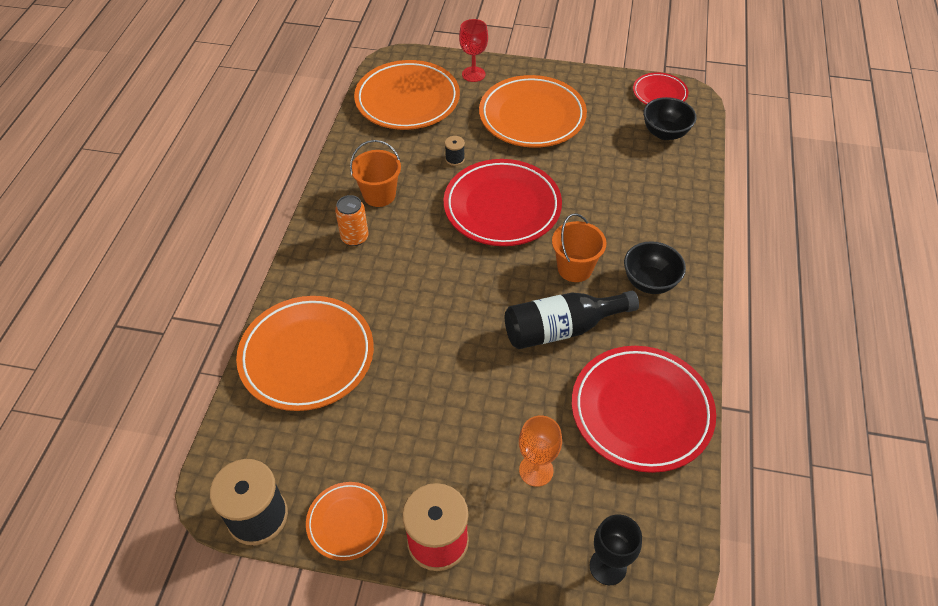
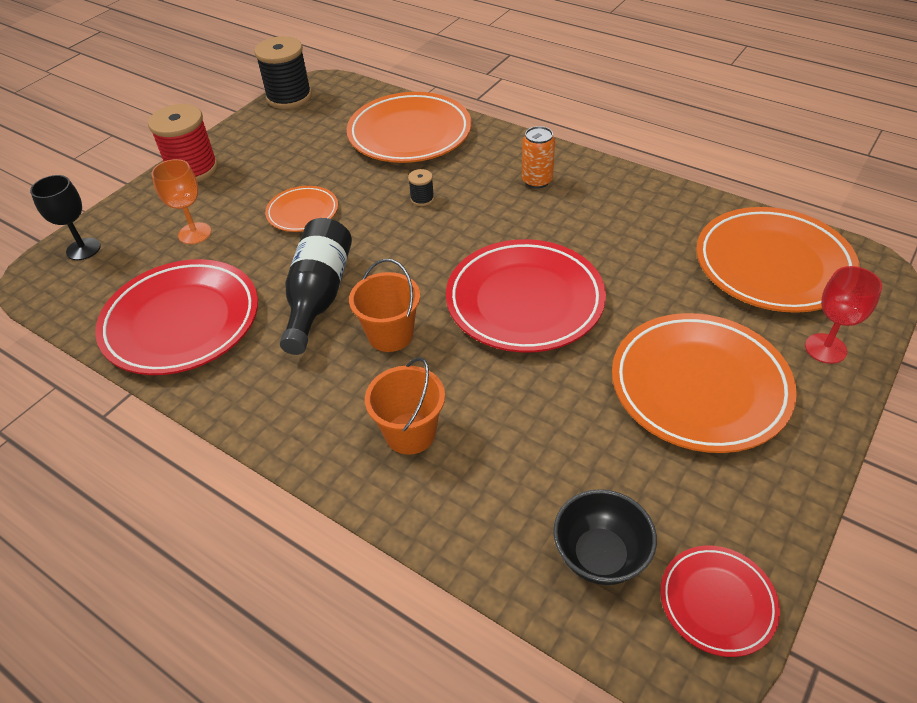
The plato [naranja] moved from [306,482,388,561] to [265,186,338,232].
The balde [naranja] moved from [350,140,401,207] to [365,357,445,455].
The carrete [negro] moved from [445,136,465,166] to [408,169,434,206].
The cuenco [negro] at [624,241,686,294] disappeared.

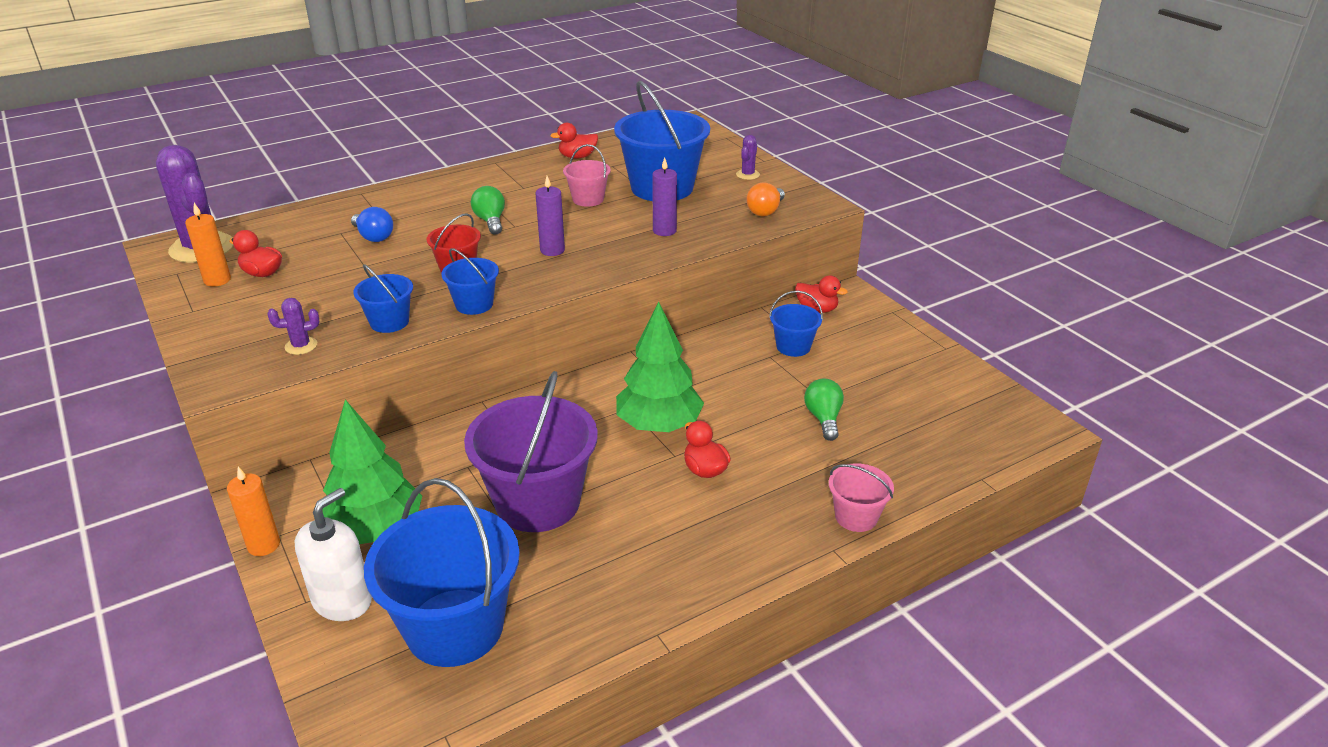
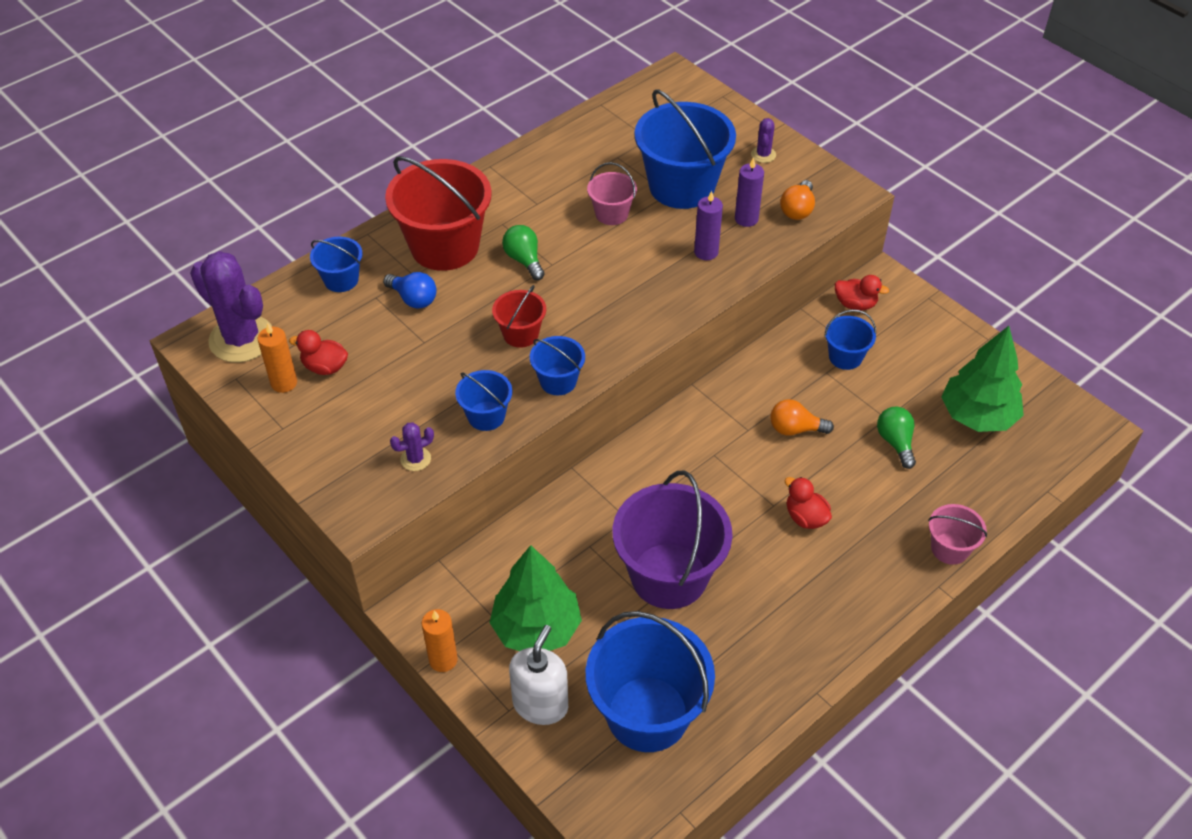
The vela [morado] moved from [536,176,565,256] to [735,157,764,227].
The pato [rojo] at [550,122,598,159] disappeared.
The árbol [verde] moved from [616,302,704,432] to [941,326,1024,432].
The balde [azul] at [310,236,363,292] appeared.
The balde [rojo] at [385,156,492,271] appeared.
The bombilla [naranja] at [770,399,834,436] appeared.

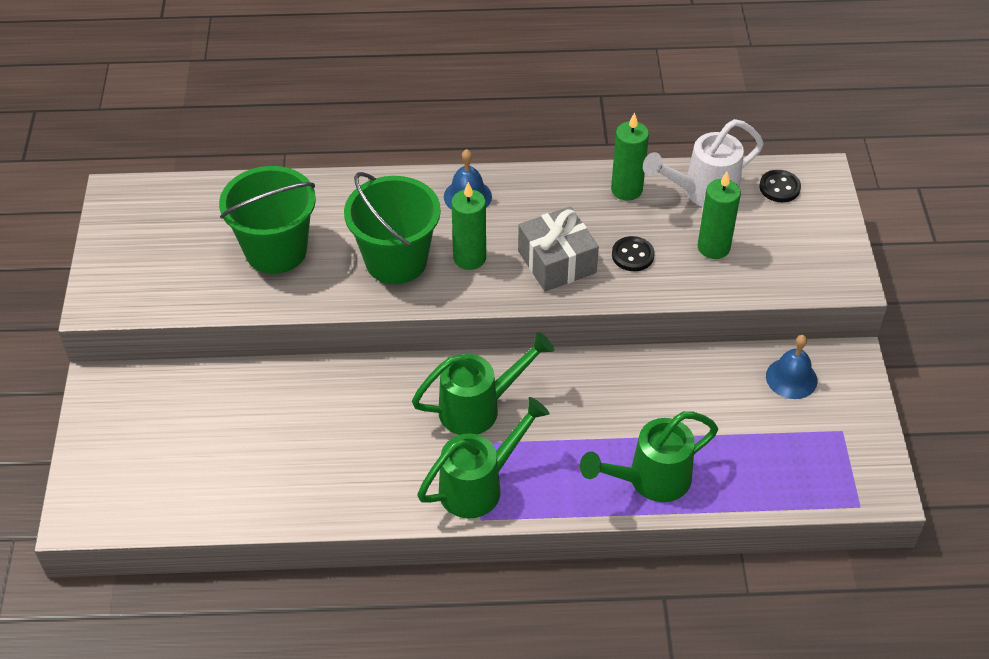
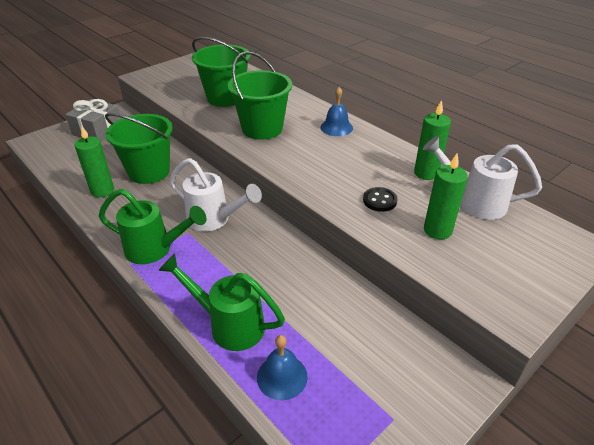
The regadera [verde] at [412,332,554,435] became the regadera [blanco] at [169,158,262,232].
The vela [verde] moved from [451,182,486,270] to [74,126,114,198].
The regalo [gris] moved from [518,206,599,292] to [65,99,121,142].
The botón [negro] at [759,170,801,202] disappeared.
The campana [azul] moved from [766,335,817,399] to [257,335,308,400].
The balde [verde] at [105,113,173,184] appeared.

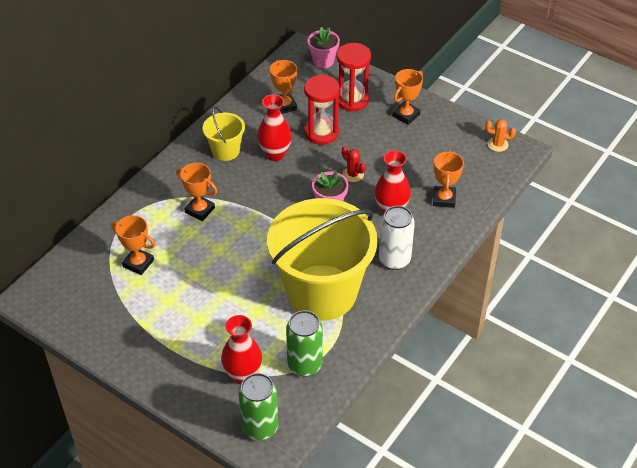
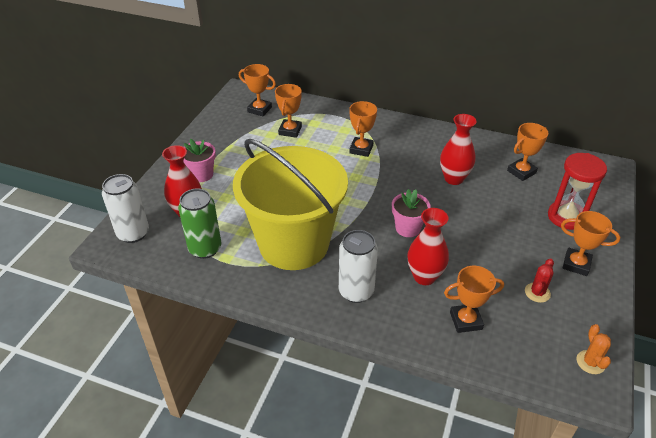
The balde [amarillo] at [203,107,245,161] disappeared.
The lata [verde] at [239,373,278,440] became the lata [blanco] at [102,174,149,243].
The reloj de arena [rojo] at [304,75,340,145] disappeared.
The maceta [rosa] moved from [308,27,340,68] to [183,138,216,182].
The cactus [rojo] moved from [342,146,366,182] to [525,259,554,303].
The trofeo [naranja] at [239,64,276,116] appeared.

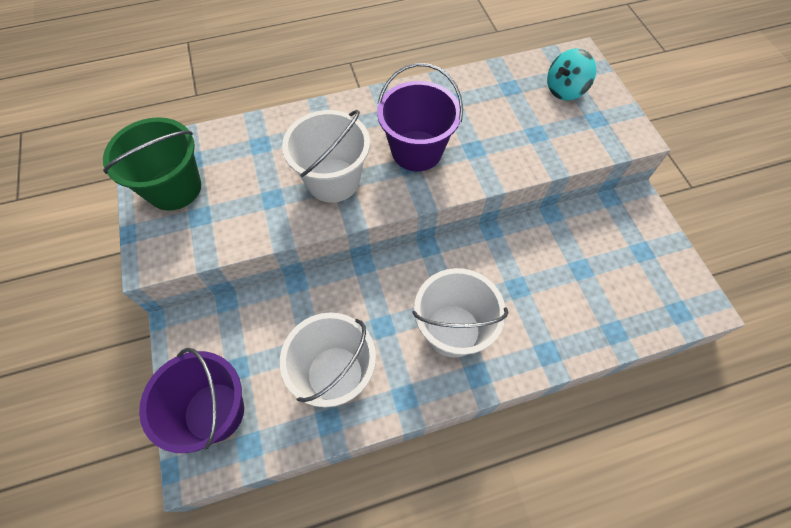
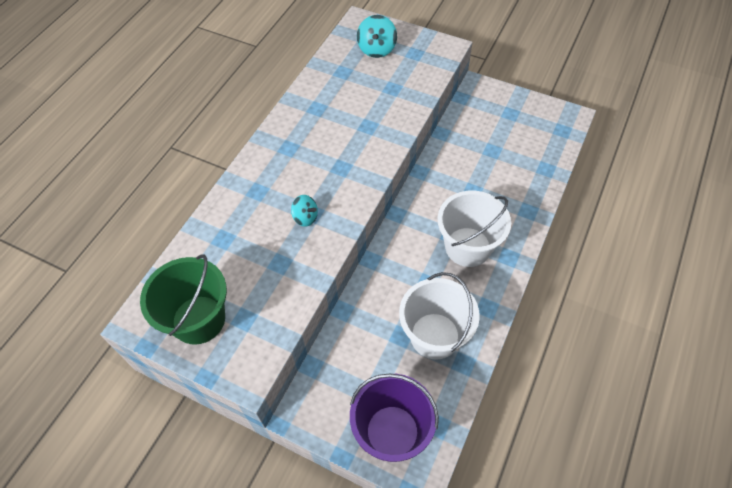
The balde [blanco] at [282,110,370,203] was replaced by the peonza [turquesa] at [291,195,318,227].
The balde [morado] at [377,63,463,171] disappeared.

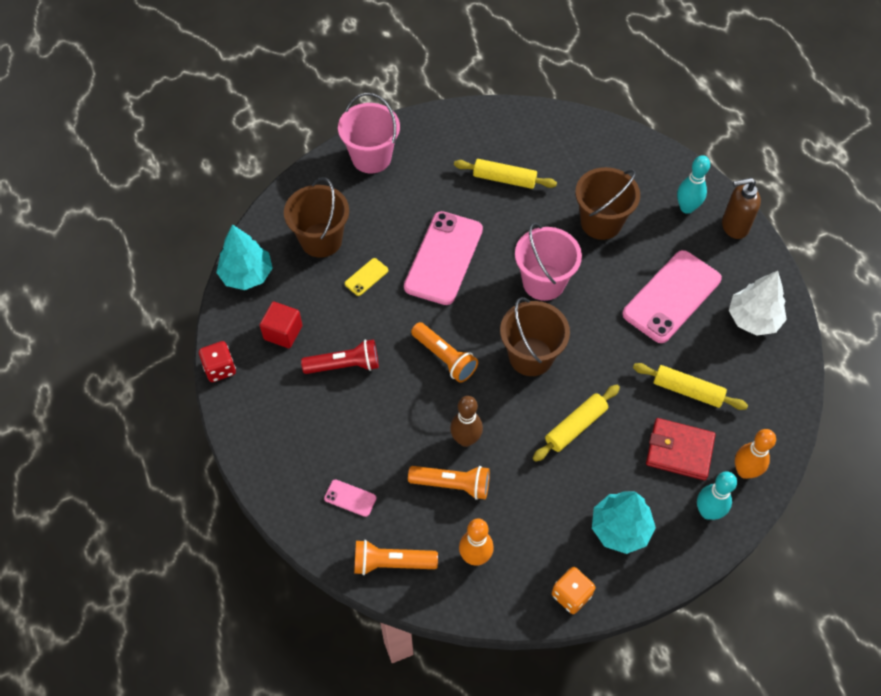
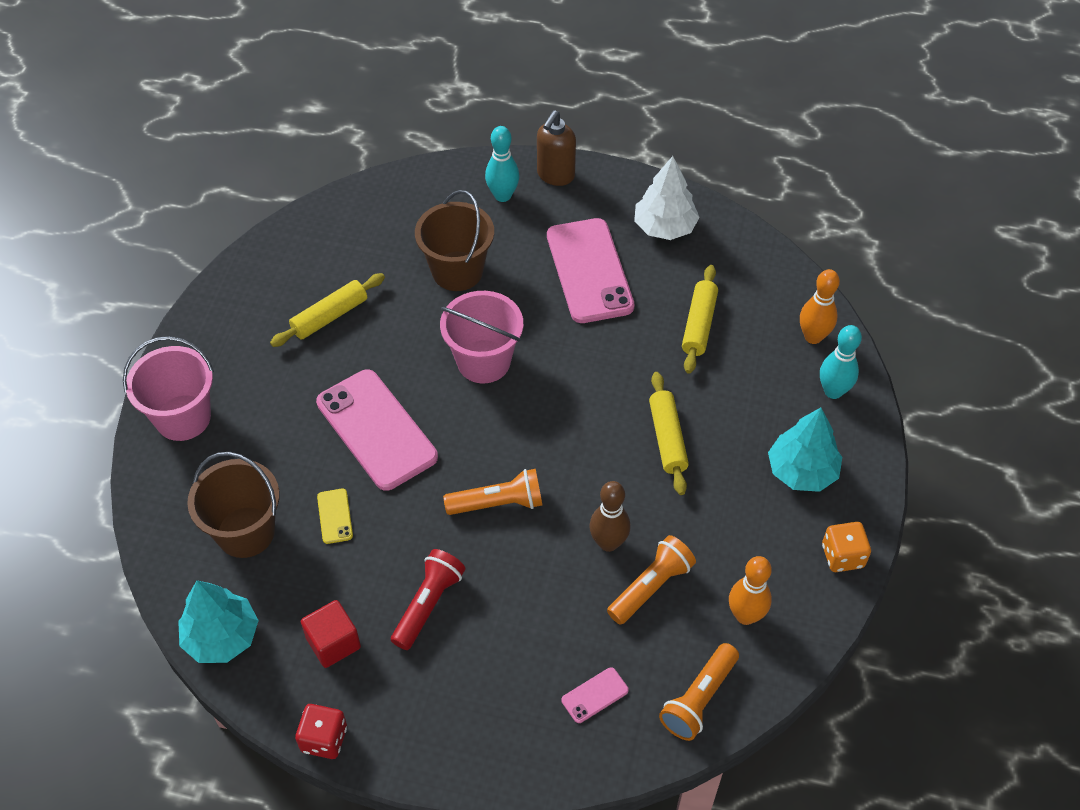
The balde [marrón] at [500,297,570,376] disappeared.
The rodillo [amarillo] at [633,363,748,410] turned 45 degrees counterclockwise.
The cartera [rojo] at [646,418,715,480] disappeared.

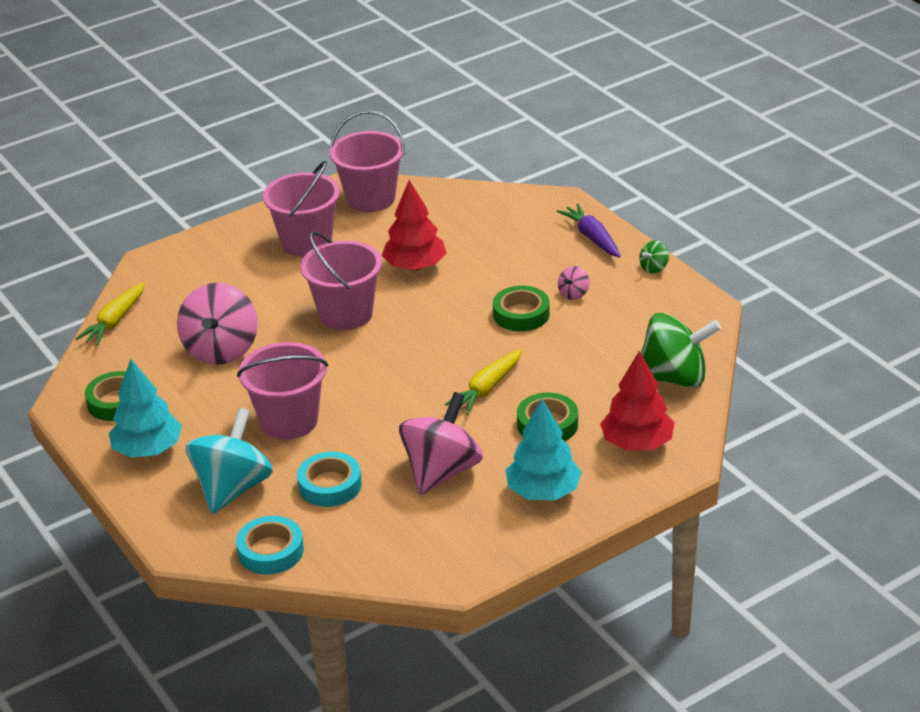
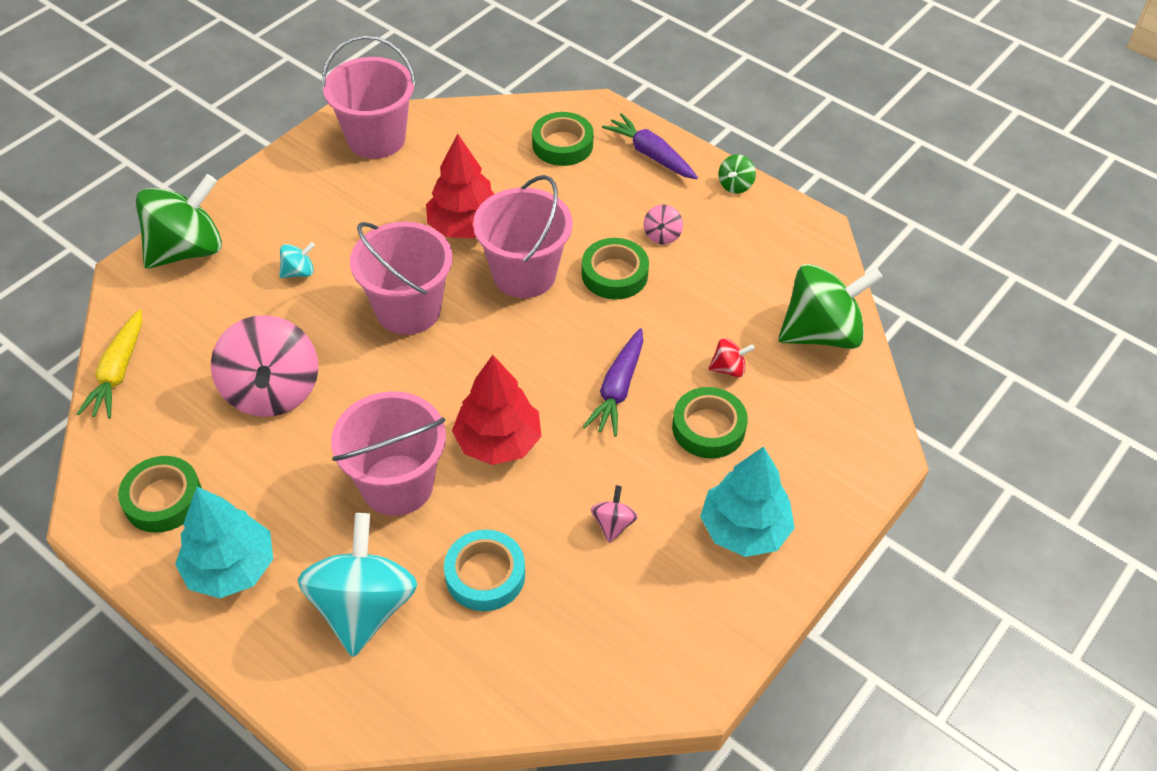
The cinta adhesiva [turquesa] at [236,516,304,575] disappeared.
The balde [rosa] moved from [263,161,340,257] to [473,175,573,298].
The peonza [rosa] at [399,392,483,495] changed to 0.43 times the size.
The zanahoria [amarillo] at [445,349,522,415] became the zanahoria [morado] at [583,328,643,436].
The árbol [rojo] moved from [600,351,675,451] to [452,355,542,465].
The peonza [verde] at [136,174,222,269] appeared.
The peonza [turquesa] at [279,242,315,278] appeared.
The cinta adhesiva [verde] at [532,112,594,166] appeared.
The peonza [rojo] at [708,338,755,378] appeared.

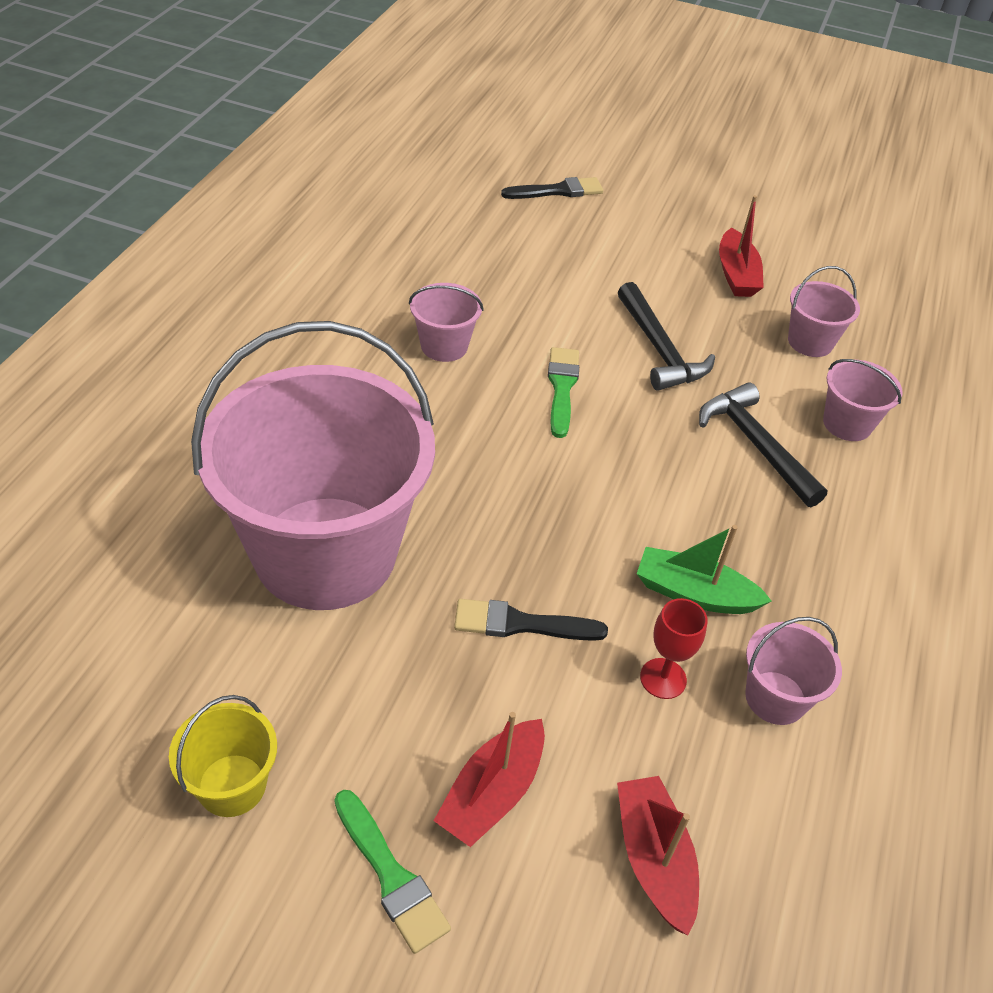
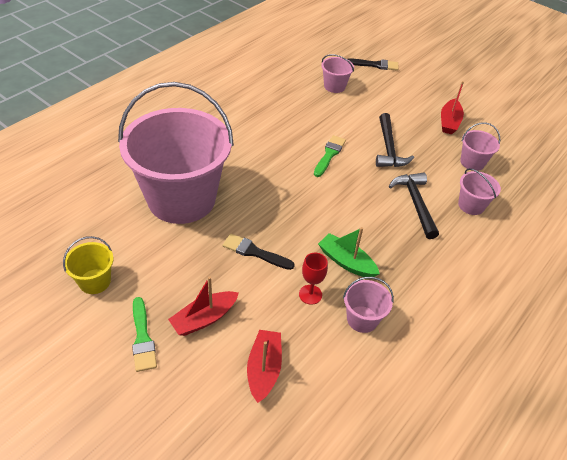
The balde [rosa] moved from [409,283,484,362] to [321,54,354,93].

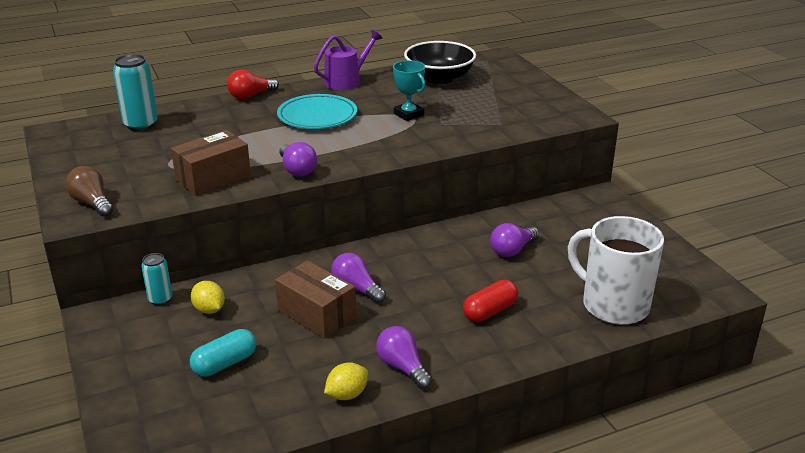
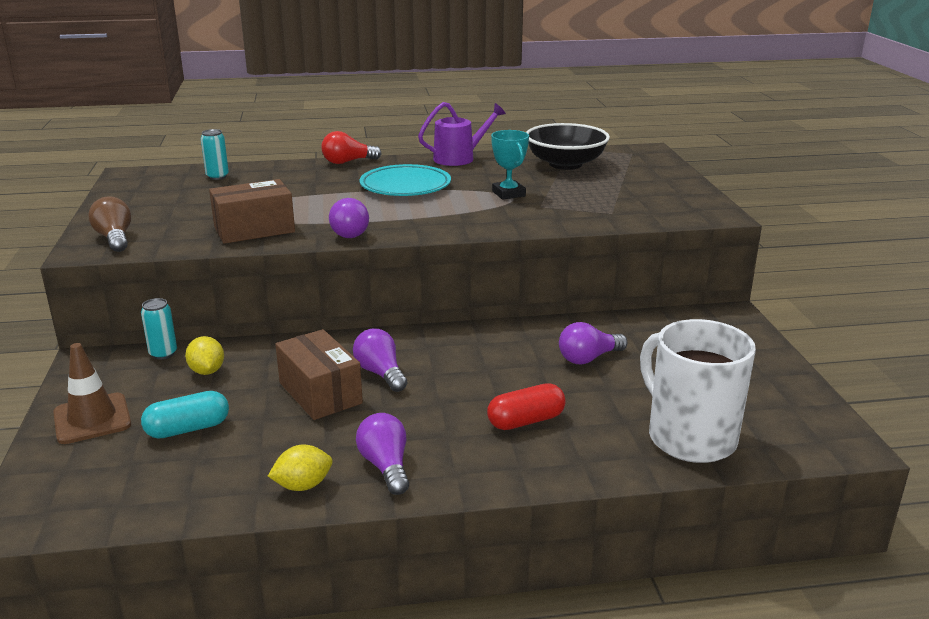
The lata [turquesa] at [113,54,158,131] changed to 0.61 times the size.
The cono de tráfico [marrón] at [53,343,131,444] appeared.

